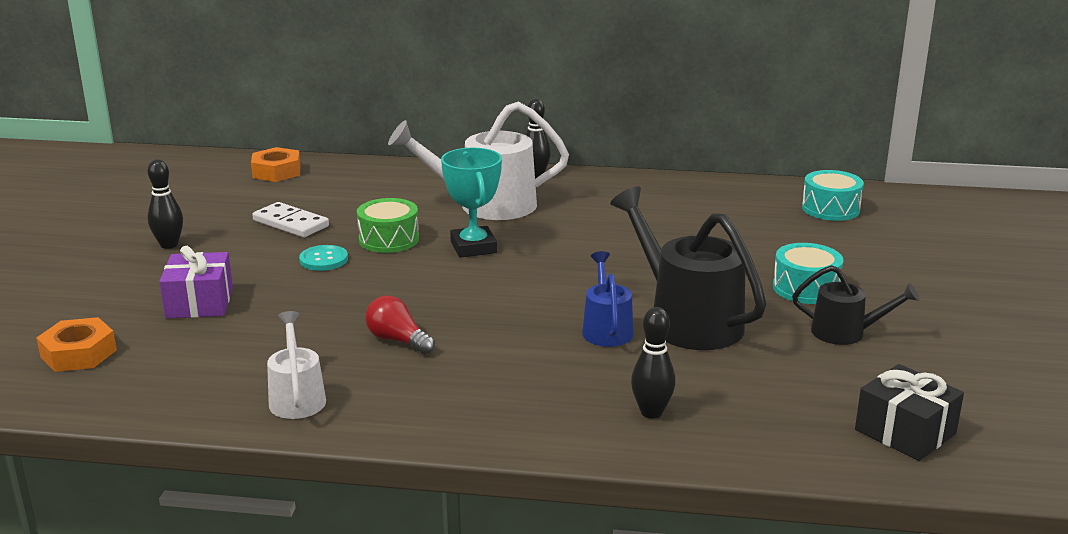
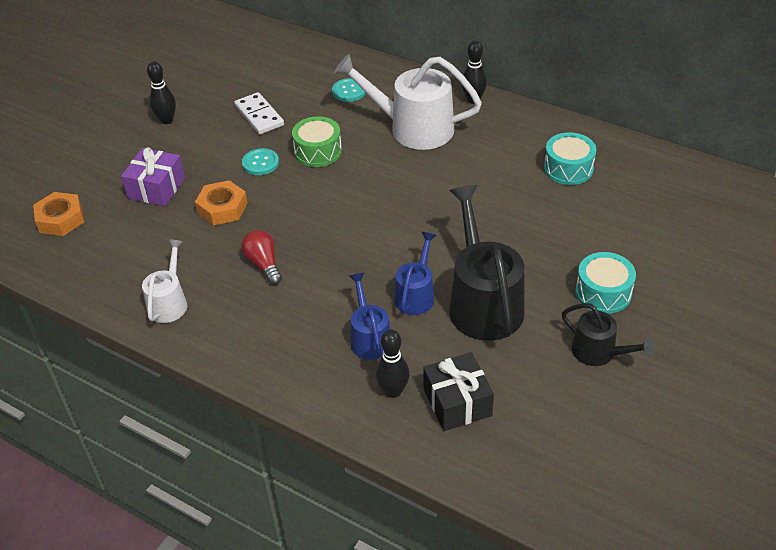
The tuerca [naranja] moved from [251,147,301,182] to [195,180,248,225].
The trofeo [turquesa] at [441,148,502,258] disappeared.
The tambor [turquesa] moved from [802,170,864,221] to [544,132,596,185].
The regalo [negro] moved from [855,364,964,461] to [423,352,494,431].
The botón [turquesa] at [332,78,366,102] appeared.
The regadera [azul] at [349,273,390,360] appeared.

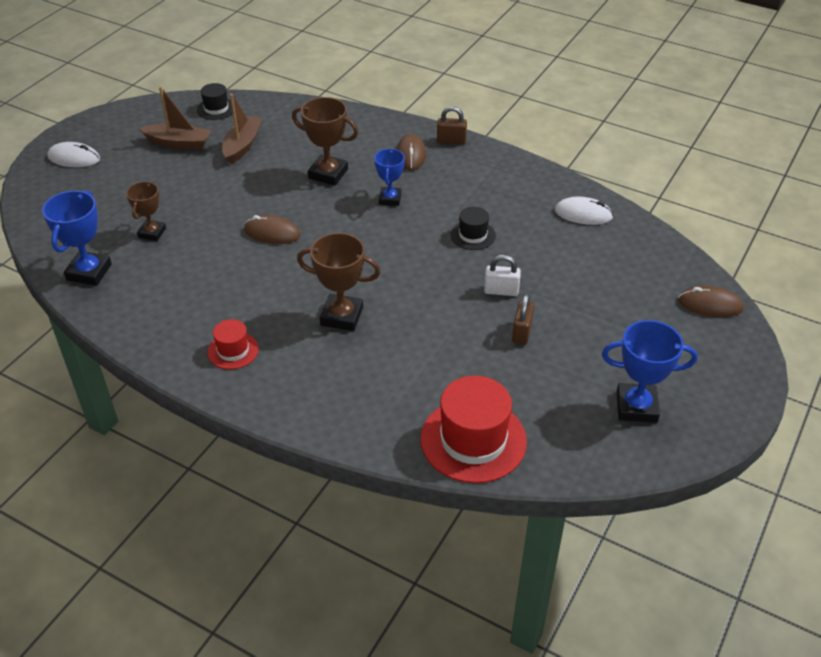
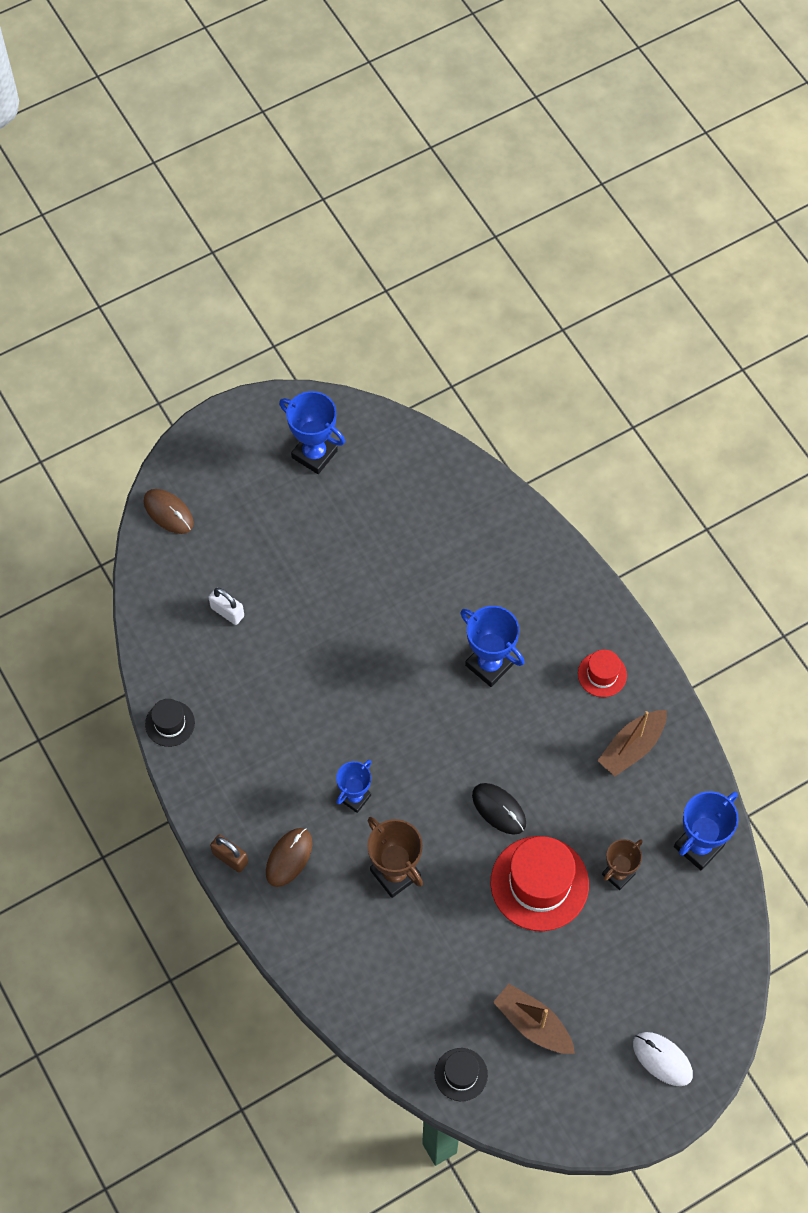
The barco [marrón] moved from [222,94,262,164] to [597,710,667,777].
The ratón [marrón] at [244,215,301,244] became the ratón [negro] at [472,783,526,835].
The trofeo [marrón] at [297,233,381,331] became the trofeo [azul] at [460,606,525,687].
The sombrero [rojo] moved from [420,376,527,483] to [491,836,589,931].
The sombrero [negro] moved from [451,207,496,250] to [145,699,195,747].
The candado [blanco] moved from [484,255,521,296] to [209,587,244,625].
The candado [marrón] at [512,293,534,345] disappeared.
The ratón [blanco] at [555,197,613,225] disappeared.

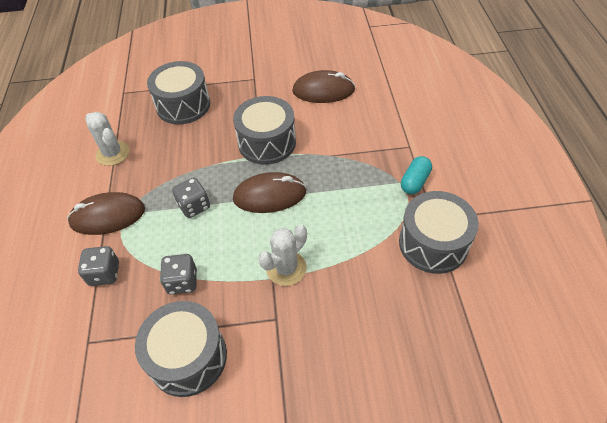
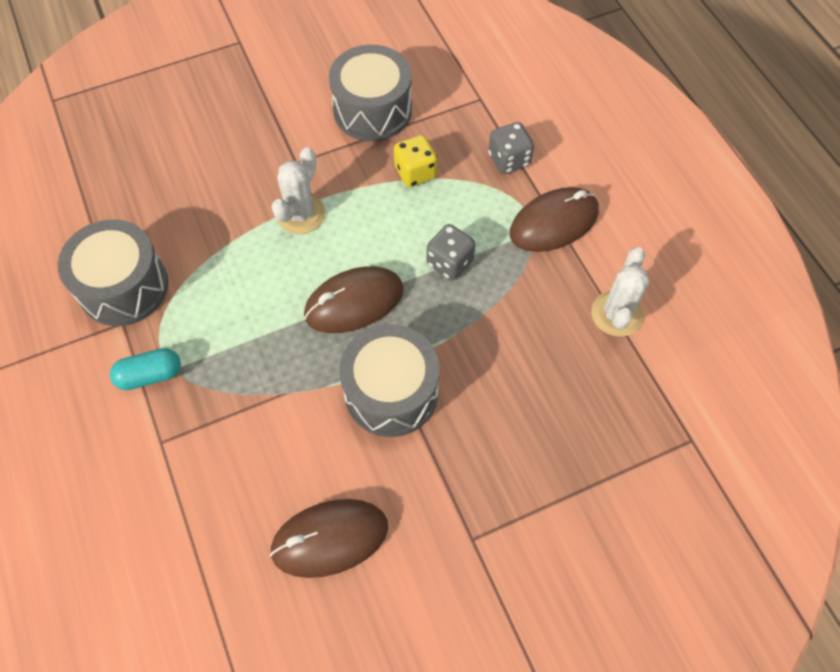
The cactus [blanco] at [85,112,129,166] turned 75 degrees clockwise.
The tambor [gris] at [147,61,210,124] disappeared.
The dado [gris] at [160,254,197,294] became the dado [amarillo] at [394,135,437,187].
The cápsula [turquesa] at [401,156,432,194] turned 60 degrees clockwise.

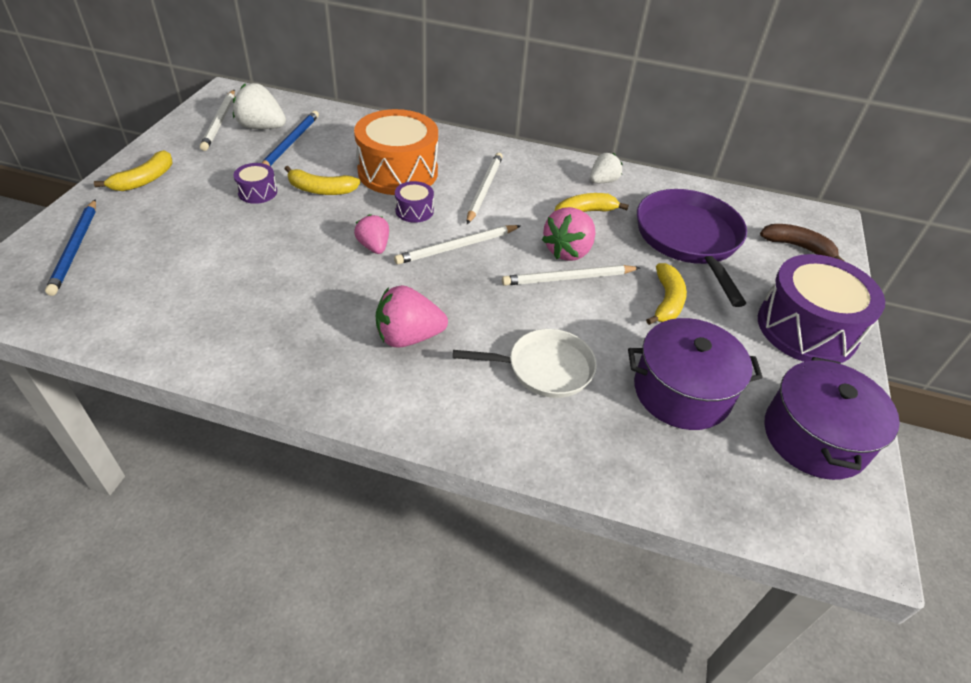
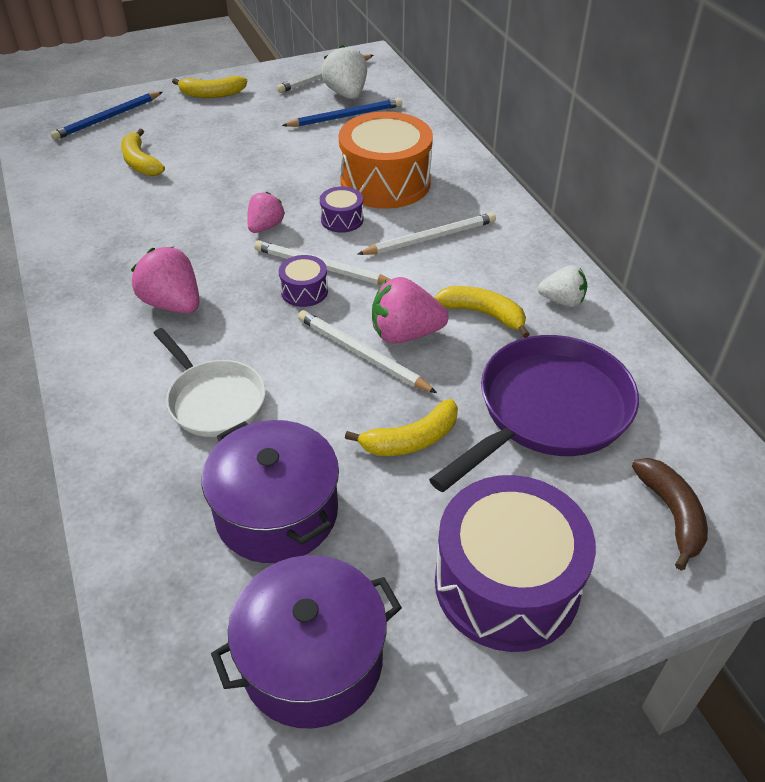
The tambor [morado] moved from [234,163,277,204] to [279,255,328,307].
The plátano [amarillo] moved from [284,166,360,195] to [121,129,165,176].

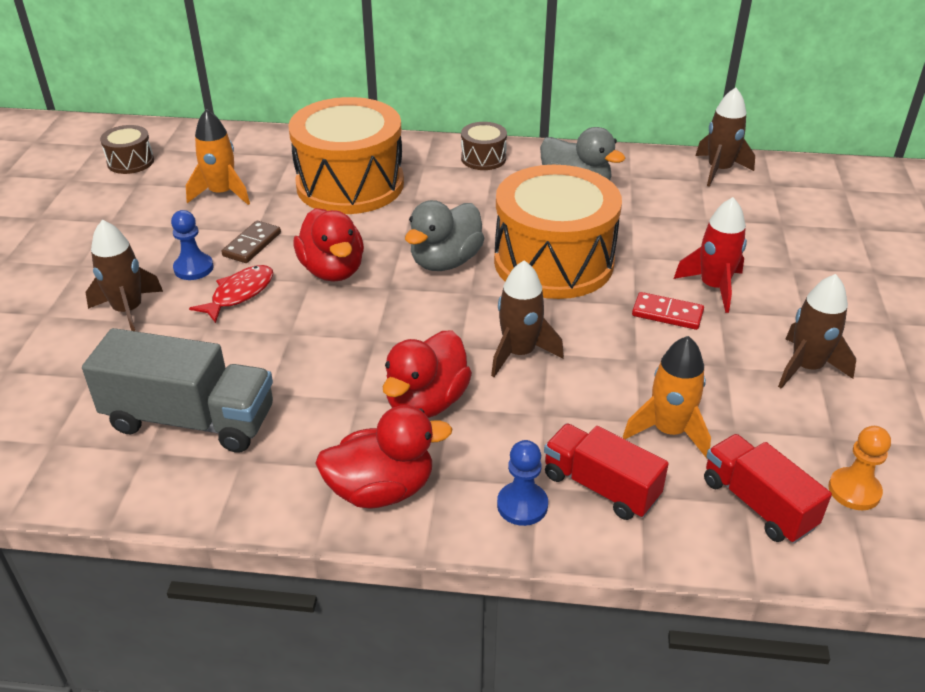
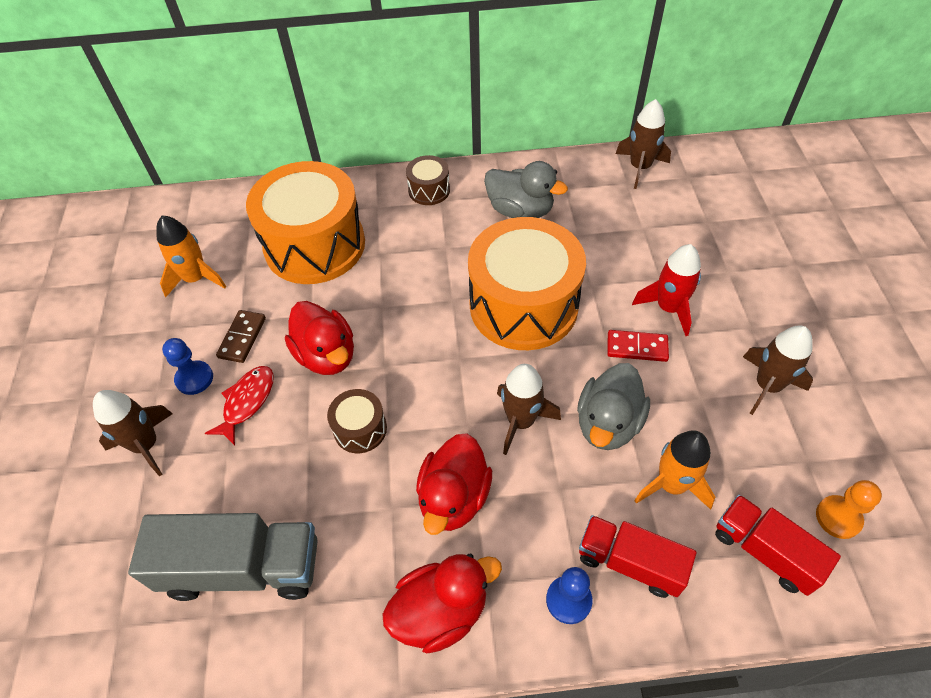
The tambor [marrón] moved from [100,125,154,174] to [327,389,387,453].
The pato [gris] moved from [405,200,485,271] to [577,363,650,450].

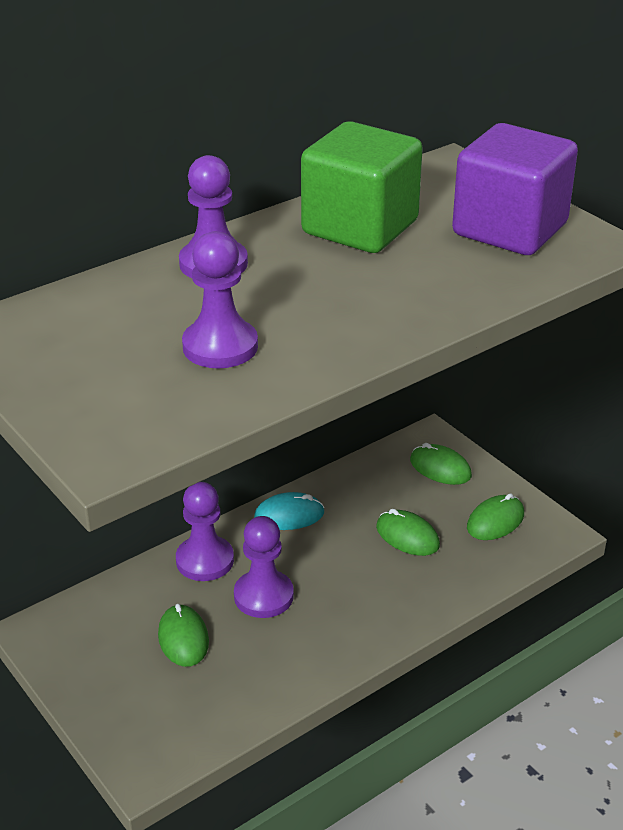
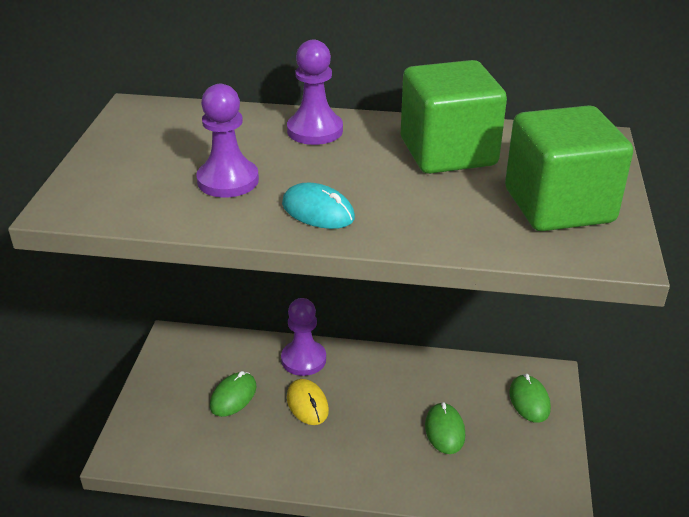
The peón [morado] at [234,516,294,618] was replaced by the ratón [amarillo] at [287,379,329,425].
The ratón [turquesa] moved from [254,492,325,530] to [282,183,355,229].
The cubo [morado] at [452,123,578,255] became the cubo [verde] at [505,105,633,231].
The ratón [verde] at [467,493,524,540] disappeared.

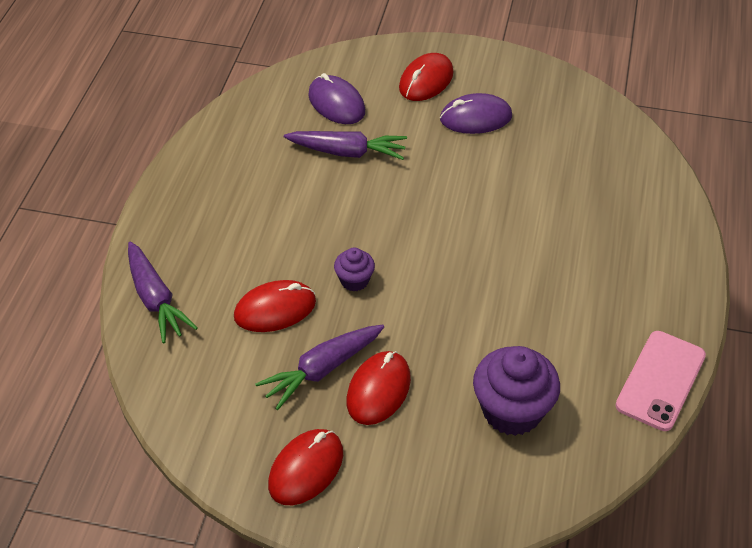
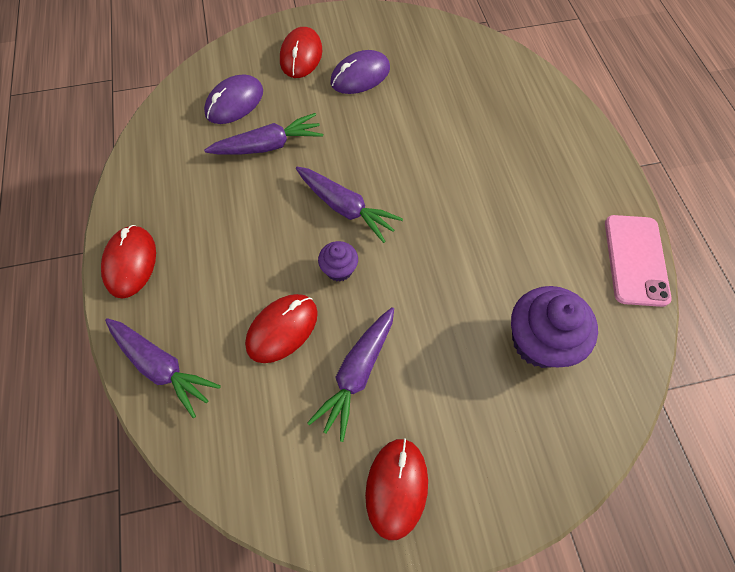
The ratón [morado] at [308,73,365,124] turned 75 degrees counterclockwise.
The ratón [rojo] moved from [347,351,411,425] to [101,225,156,298].
The zanahoria [morado] at [296,167,403,243] appeared.

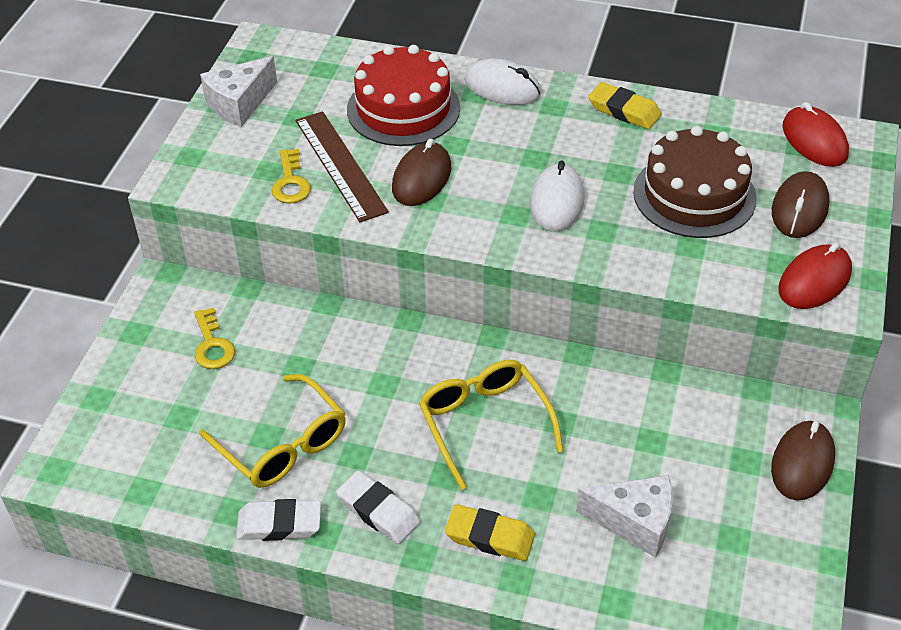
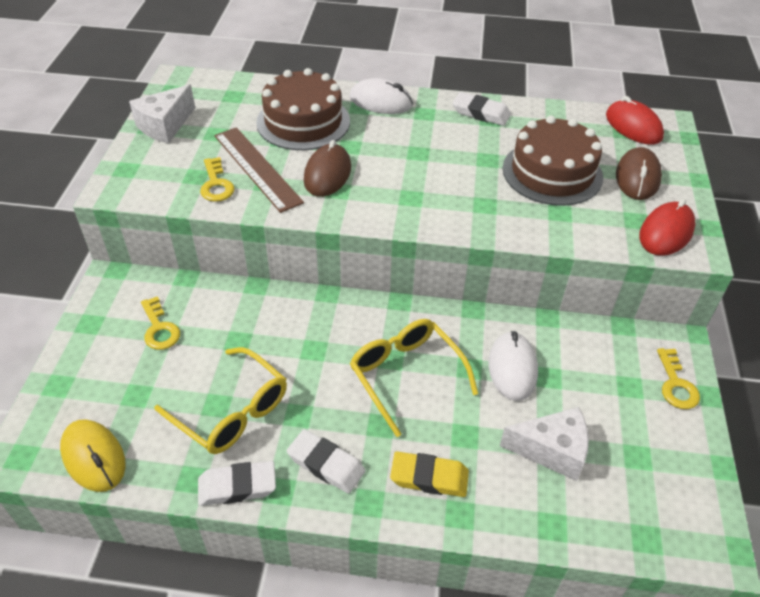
The tarta [rojo] at [347,45,460,146] became the tarta [marrón] at [256,68,350,150].
The ratón [blanco] moved from [530,160,585,232] to [489,331,538,401].
The goma de borrar [amarillo] at [588,82,662,129] became the goma de borrar [blanco] at [452,92,511,126].
The ratón [marrón] at [771,421,835,501] was replaced by the llave [amarillo] at [657,348,700,409].
The ratón [amarillo] at [60,419,126,492] appeared.

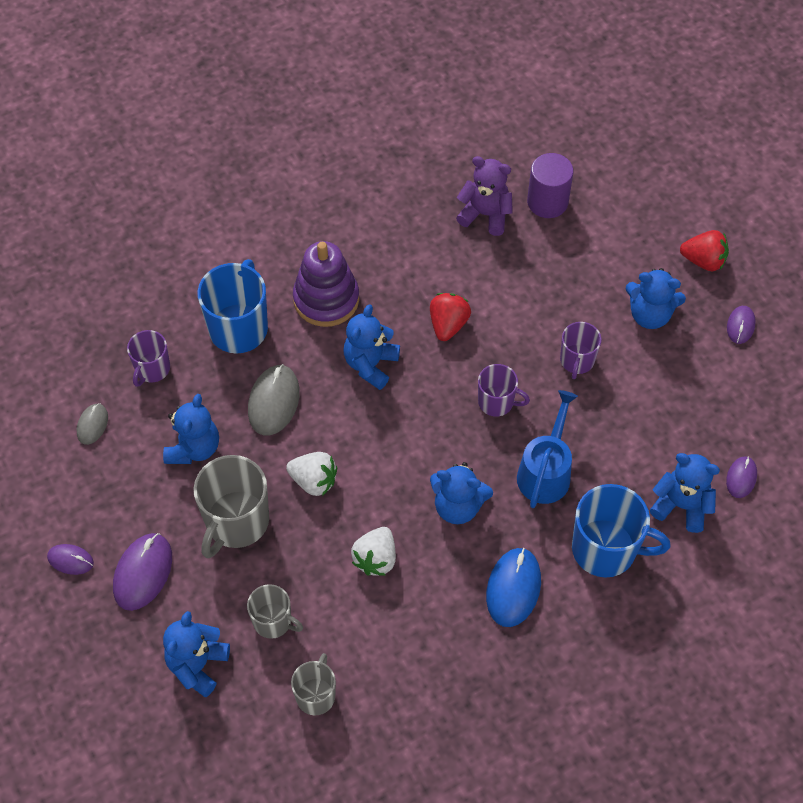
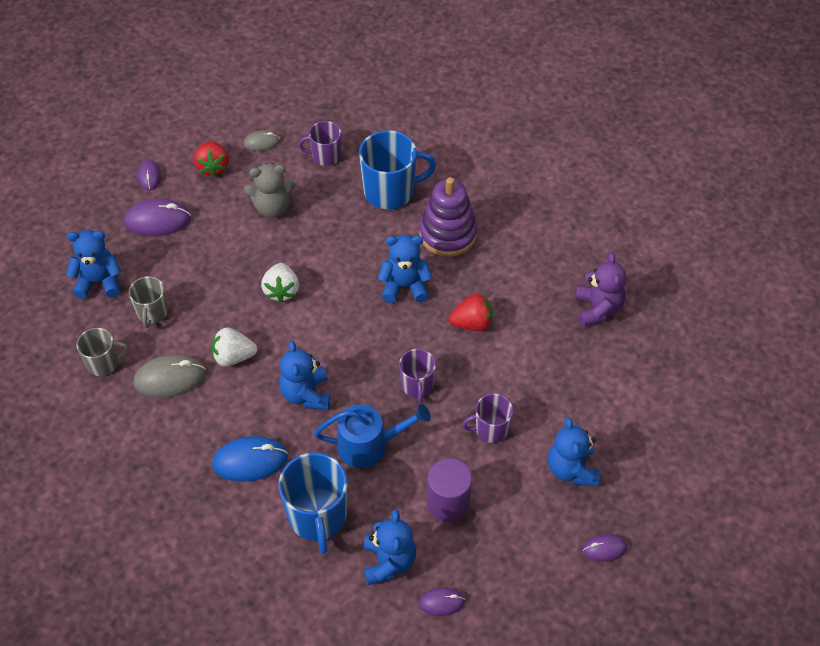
The osito [azul] at [163,394,219,464] became the osito [gris] at [244,163,296,218].
The taza [gris] at [194,455,269,558] disappeared.
The ratón [gris] moved from [248,364,300,436] to [133,354,206,398].
The cilindro [morado] moved from [527,153,573,218] to [427,458,472,522].
The fresa [rojo] moved from [680,230,729,271] to [194,141,229,177].

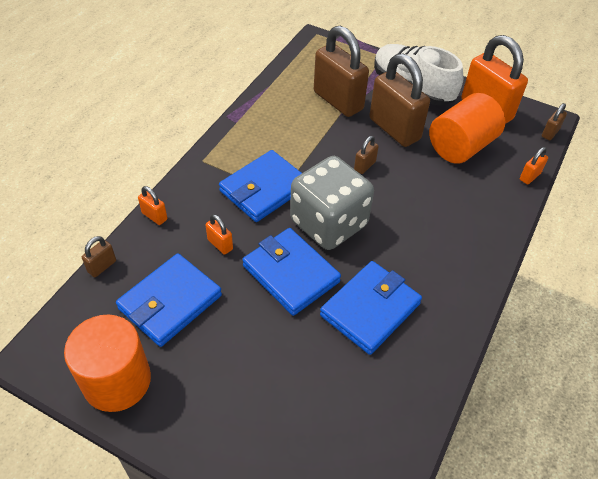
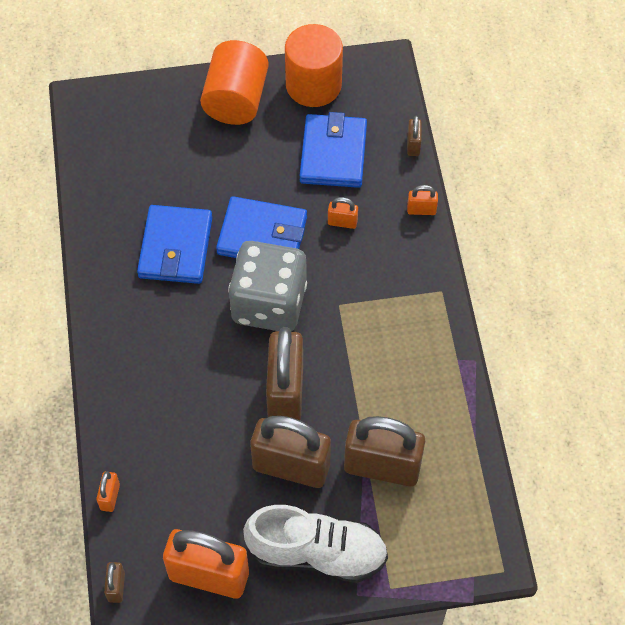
The cartera [azul] at [219,150,302,222] disappeared.
The candado [marrón] at [354,136,379,174] changed to 2.34 times the size.
The cilindro [naranja] moved from [429,93,505,164] to [200,40,269,125].

